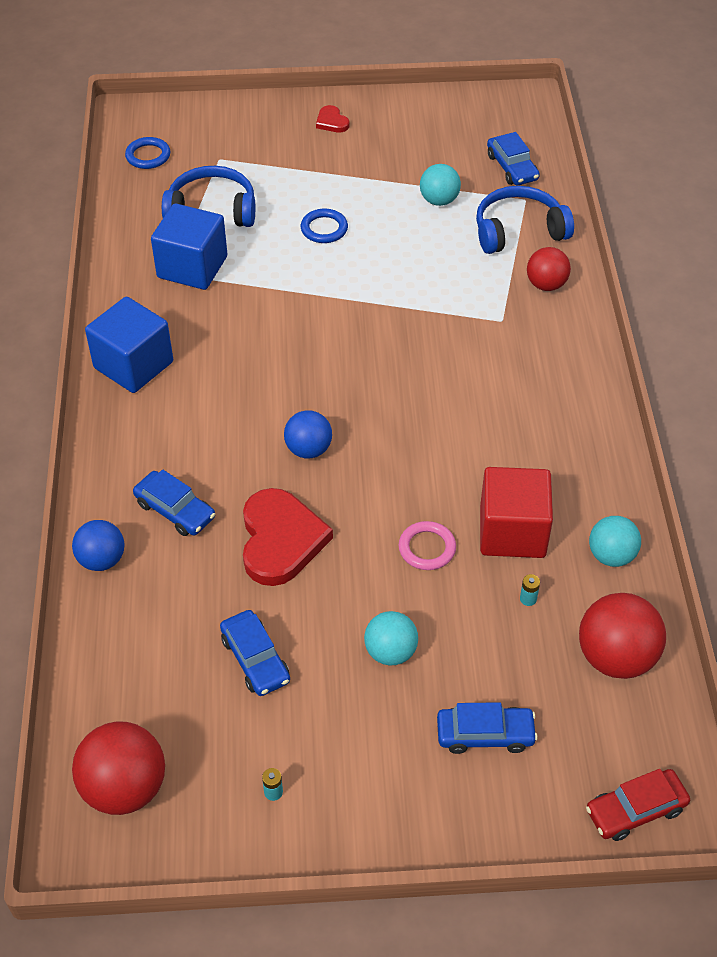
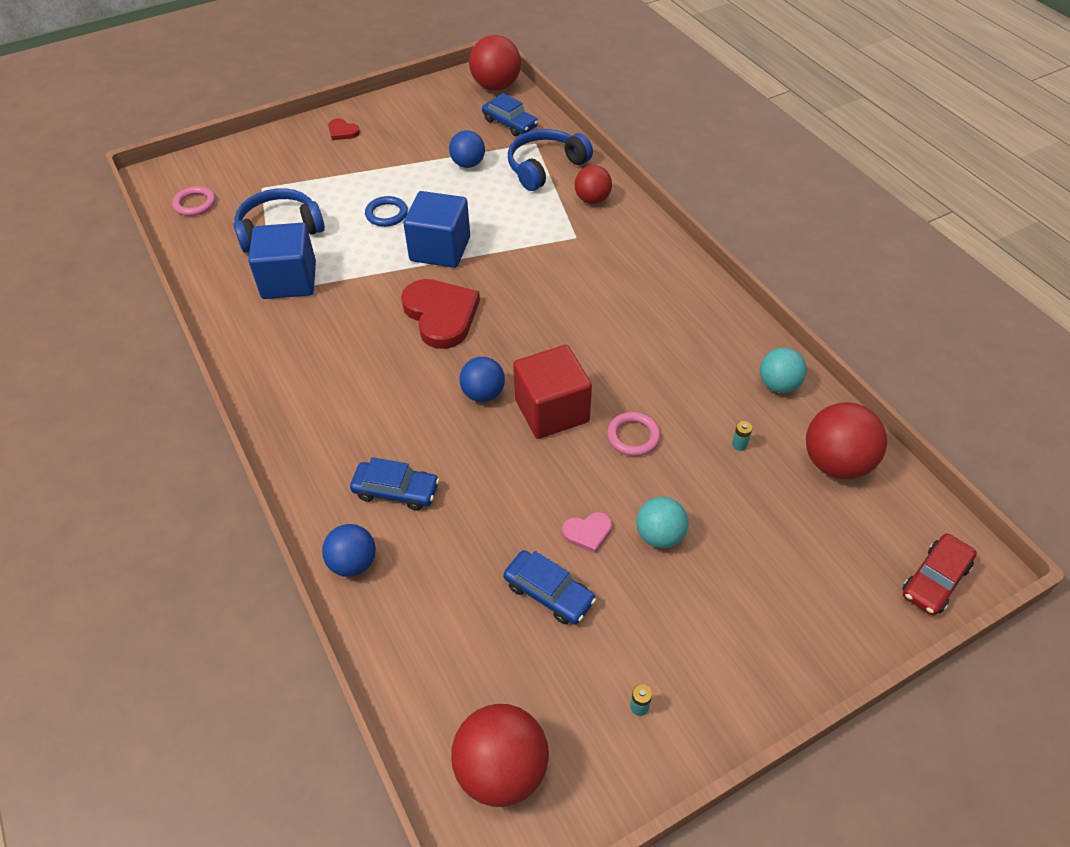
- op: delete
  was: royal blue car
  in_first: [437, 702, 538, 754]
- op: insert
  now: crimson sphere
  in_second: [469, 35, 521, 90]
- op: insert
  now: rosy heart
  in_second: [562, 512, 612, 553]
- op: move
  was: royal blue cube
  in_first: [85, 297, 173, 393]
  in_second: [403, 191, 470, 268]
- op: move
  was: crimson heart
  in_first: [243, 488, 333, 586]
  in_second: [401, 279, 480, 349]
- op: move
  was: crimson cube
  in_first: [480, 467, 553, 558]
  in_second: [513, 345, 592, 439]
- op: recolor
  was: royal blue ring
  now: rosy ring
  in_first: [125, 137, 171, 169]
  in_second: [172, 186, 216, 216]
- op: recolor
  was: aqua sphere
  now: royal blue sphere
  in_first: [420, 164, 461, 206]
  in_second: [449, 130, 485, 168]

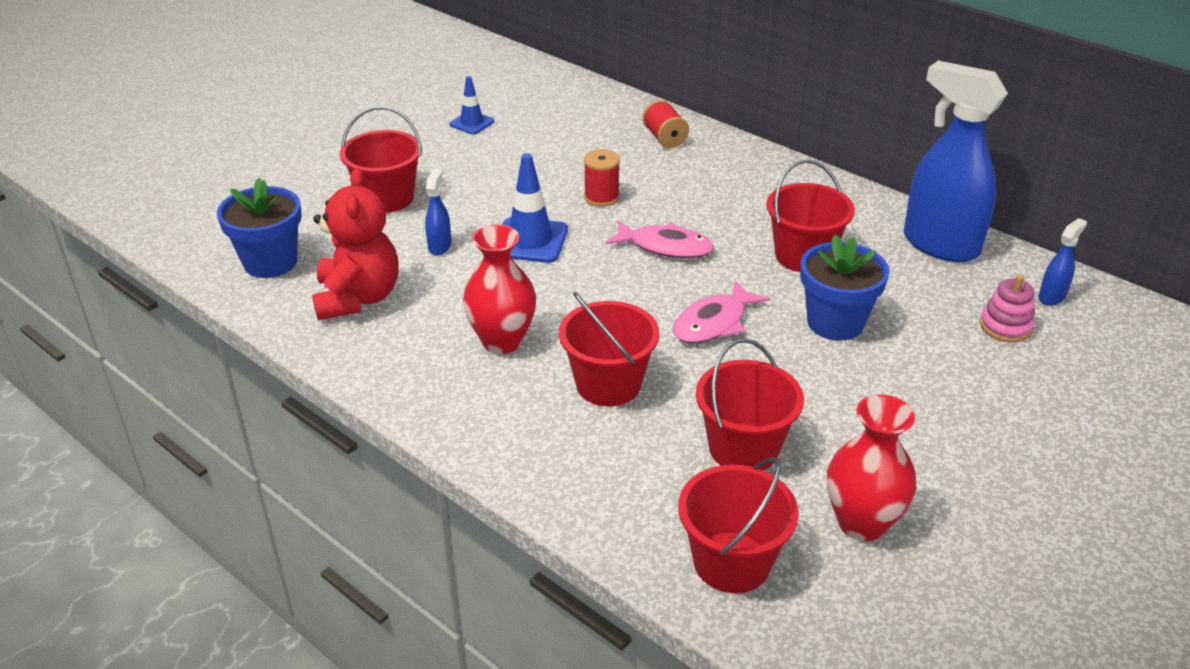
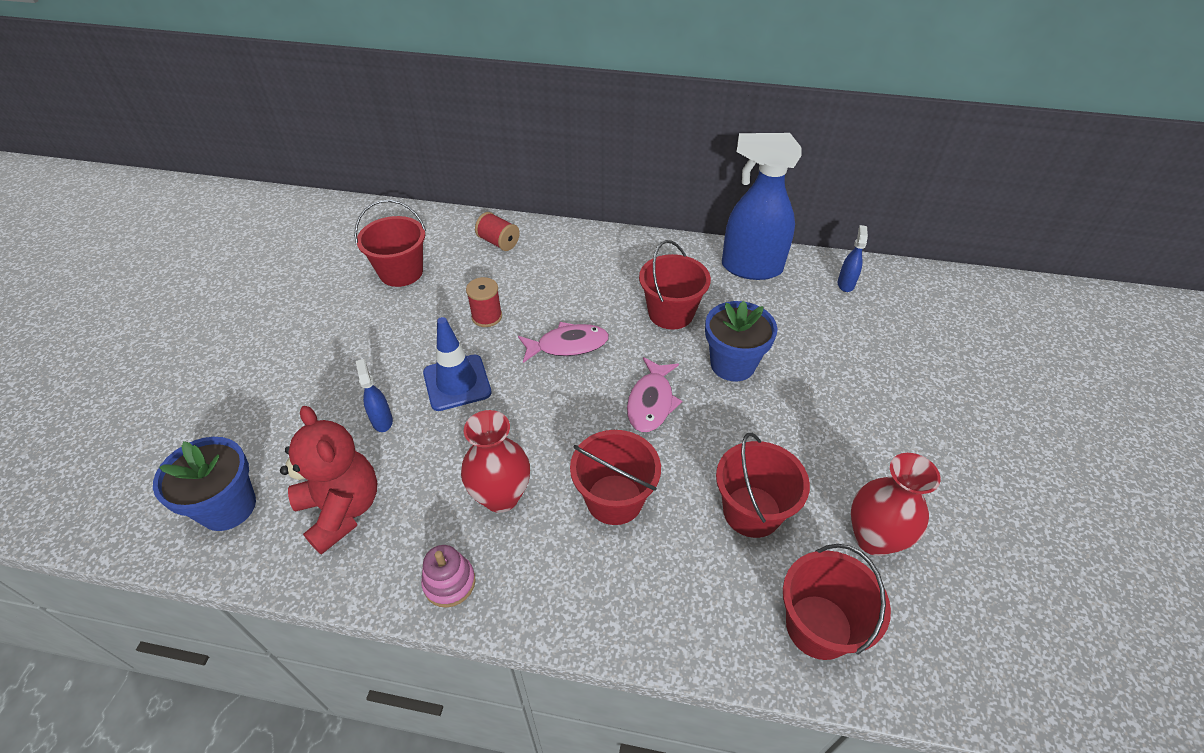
- op: delete
  was: royal blue traffic cone
  in_first: [449, 76, 494, 134]
- op: move
  was: crimson sand bucket
  in_first: [340, 106, 422, 213]
  in_second: [354, 200, 426, 287]
- op: move
  was: rosy stacking toy
  in_first: [980, 275, 1035, 342]
  in_second: [421, 545, 475, 608]

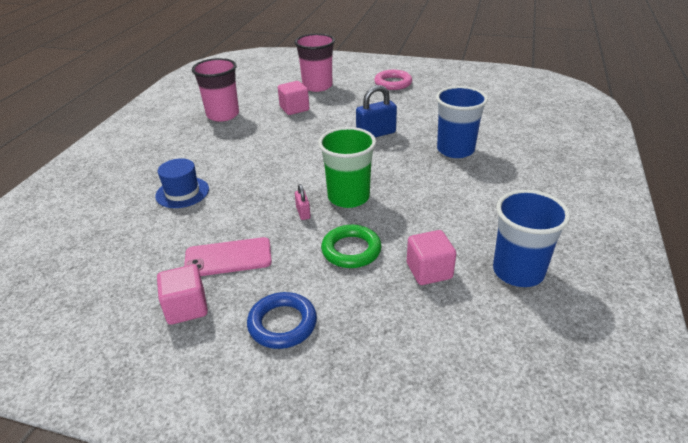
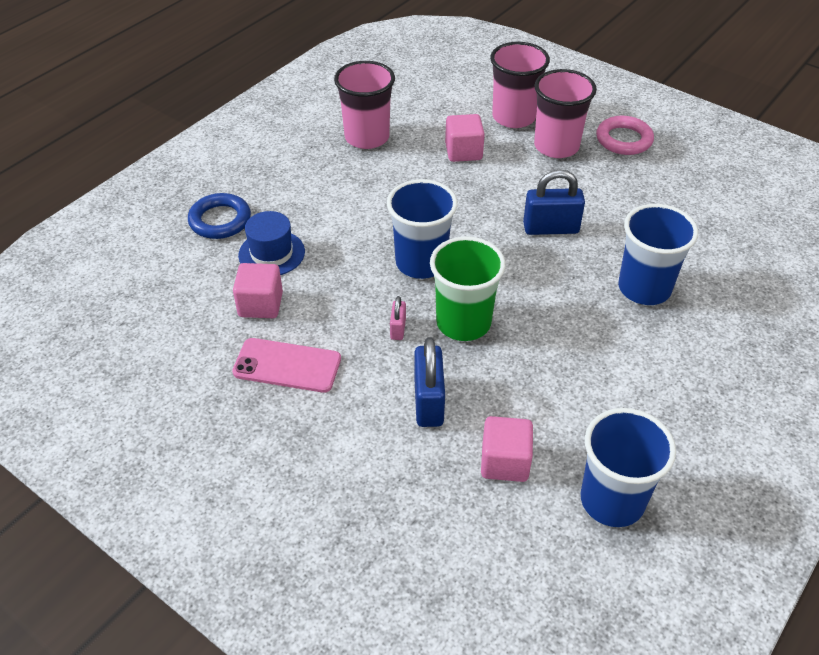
- op: insert
  now: royal blue cup
  in_second: [387, 179, 458, 279]
- op: insert
  now: rosy cup
  in_second: [534, 69, 597, 158]
- op: move
  was: rosy cube
  in_first: [157, 265, 208, 325]
  in_second: [233, 263, 283, 318]
- op: move
  was: royal blue ring
  in_first: [247, 292, 317, 349]
  in_second: [188, 193, 251, 239]
- op: replace
  was: emerald ring
  now: royal blue padlock
  in_first: [321, 225, 382, 268]
  in_second: [414, 337, 445, 427]

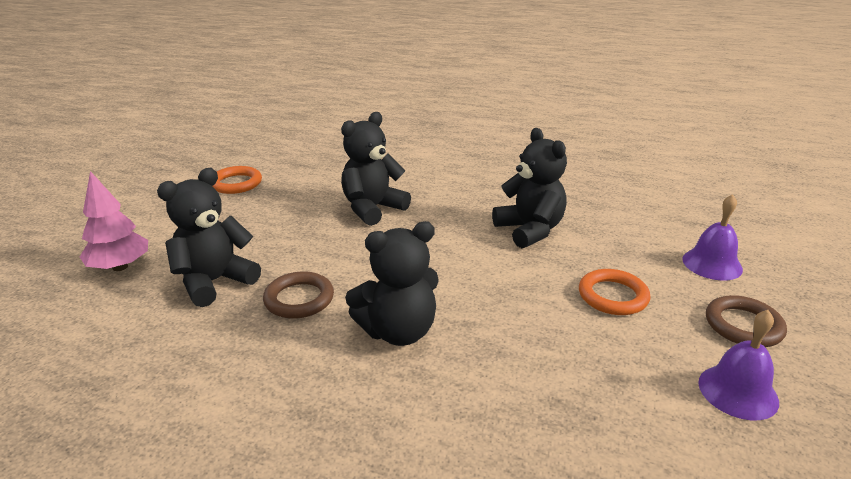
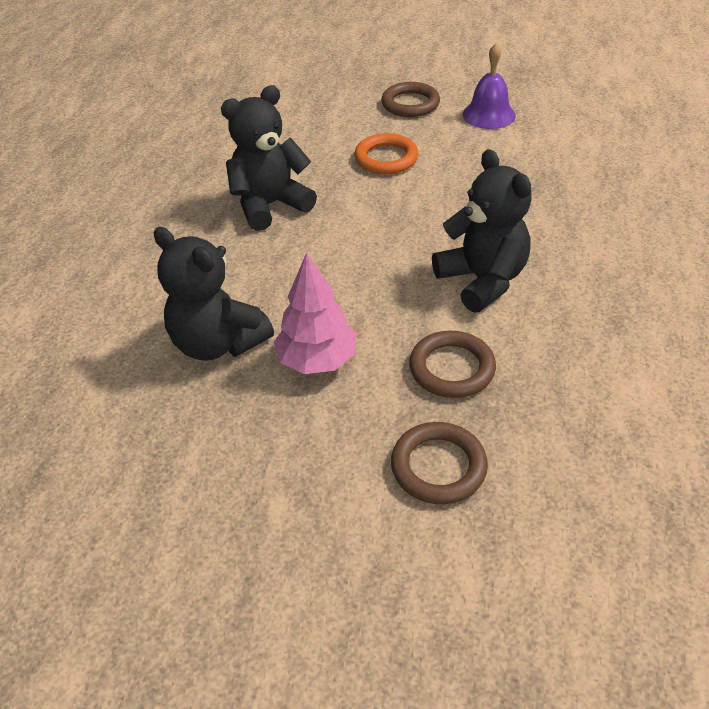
- op: delete
  was: orange-coloured ring
  in_first: [213, 166, 262, 194]
- op: delete
  was: violet school bell
  in_first: [682, 194, 743, 280]
- op: move
  was: rosy toy tree
  in_first: [80, 171, 148, 271]
  in_second: [273, 252, 357, 374]
- op: replace
  was: jet-black teddy bear
  now: russet ring
  in_first: [157, 168, 261, 307]
  in_second: [391, 422, 488, 504]

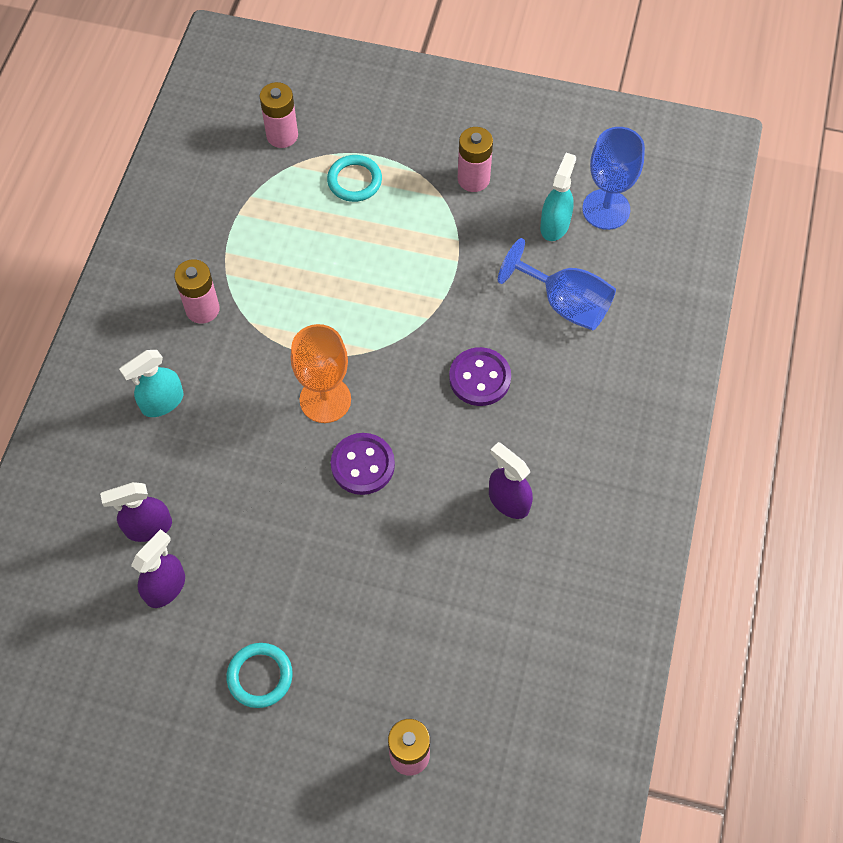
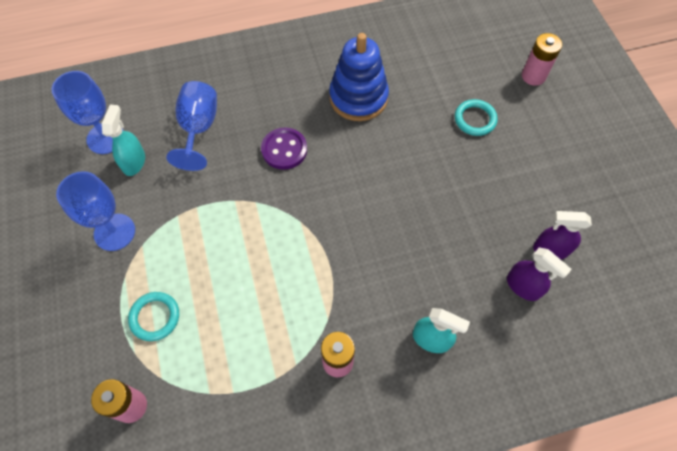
- op: delete
  was: orange-coloured chalice
  in_first: [291, 324, 351, 423]
- op: delete
  was: violet shirt button
  in_first: [331, 433, 395, 495]
- op: move
  was: aqua ring
  in_first: [226, 643, 293, 708]
  in_second: [455, 99, 498, 136]
- op: replace
  was: rosy battery
  now: royal blue chalice
  in_first: [458, 127, 493, 192]
  in_second: [56, 171, 135, 251]
- op: replace
  was: violet sprayer
  now: royal blue stacking toy
  in_first: [489, 442, 533, 519]
  in_second: [329, 33, 389, 121]
- op: rotate
  was: aqua sprayer
  in_first: [540, 153, 576, 241]
  in_second: [102, 105, 145, 176]
  clockwise: 105

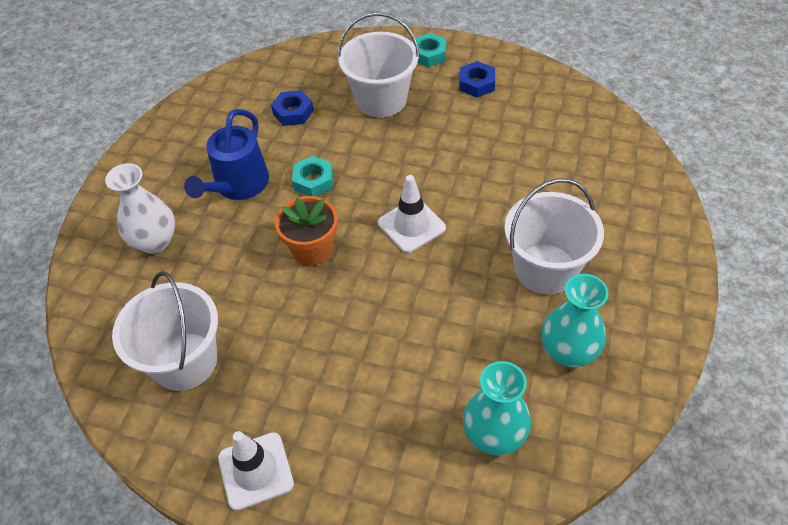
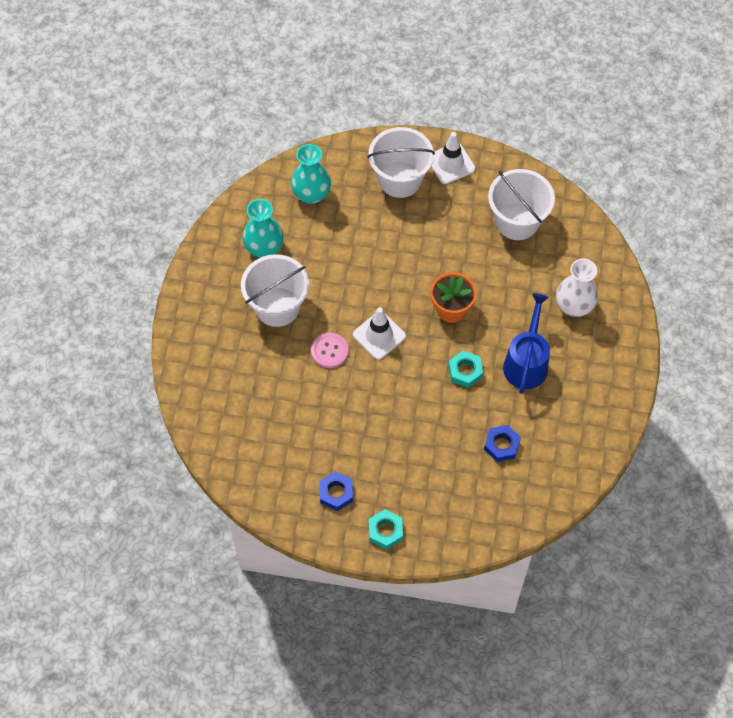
- op: insert
  now: rosy shirt button
  in_second: [311, 333, 349, 368]
- op: move
  was: pure white sand bucket
  in_first: [337, 12, 420, 117]
  in_second: [367, 127, 435, 198]

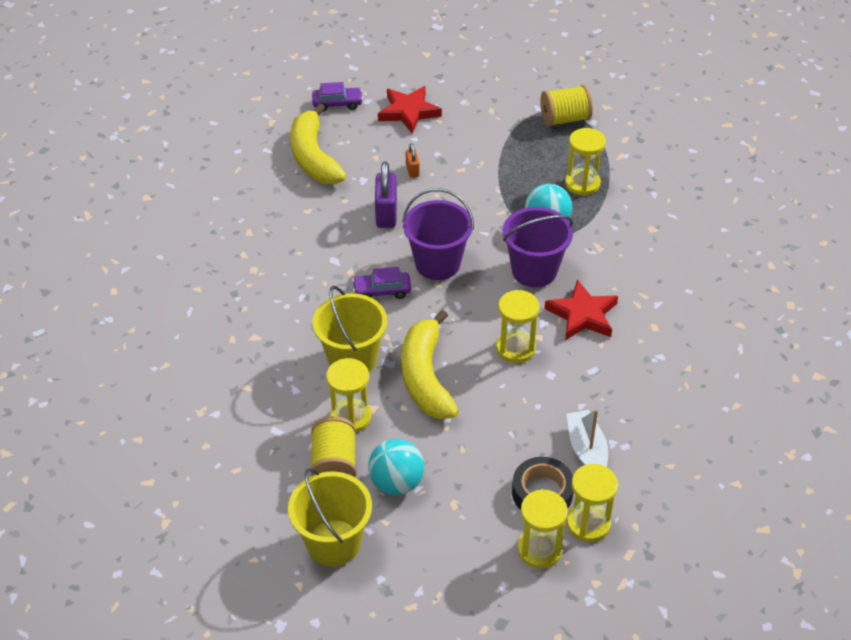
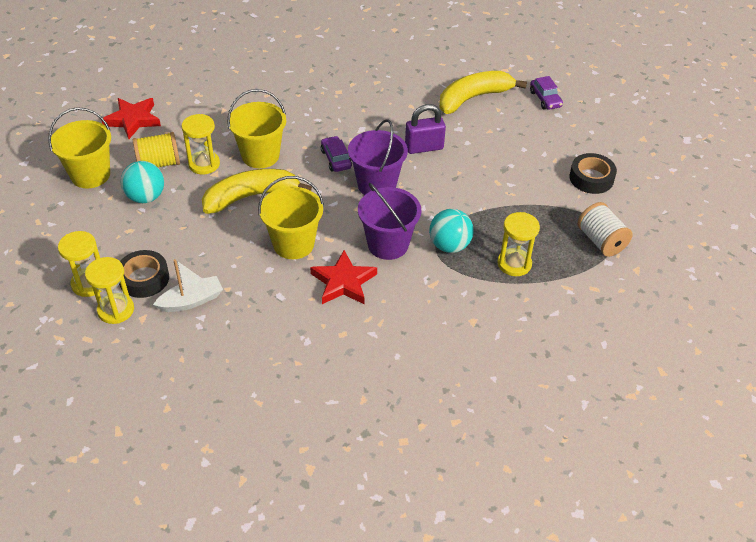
- op: delete
  was: orange-coloured padlock
  in_first: [406, 143, 420, 178]
- op: insert
  now: jet-black roll of tape
  in_second: [569, 153, 617, 194]
- op: move
  was: crimson star
  in_first: [378, 86, 442, 134]
  in_second: [101, 98, 161, 139]
- op: replace
  was: golden sand timer
  now: golden sand bucket
  in_first: [496, 290, 539, 363]
  in_second: [258, 176, 324, 259]
- op: recolor
  was: golden bobbin
  now: pure white bobbin
  in_first: [540, 85, 593, 127]
  in_second: [577, 202, 633, 257]

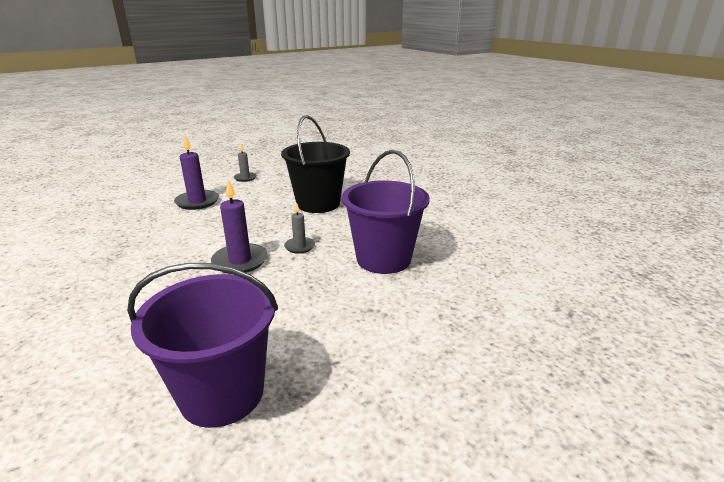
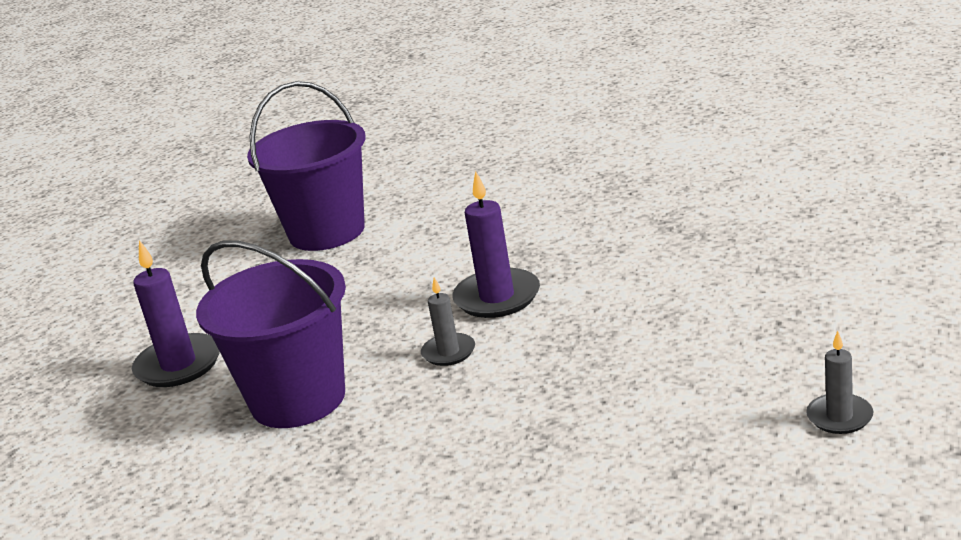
- op: delete
  was: jet-black sand bucket
  in_first: [281, 115, 350, 213]
- op: move
  was: violet wax candle
  in_first: [174, 136, 219, 210]
  in_second: [132, 240, 220, 387]

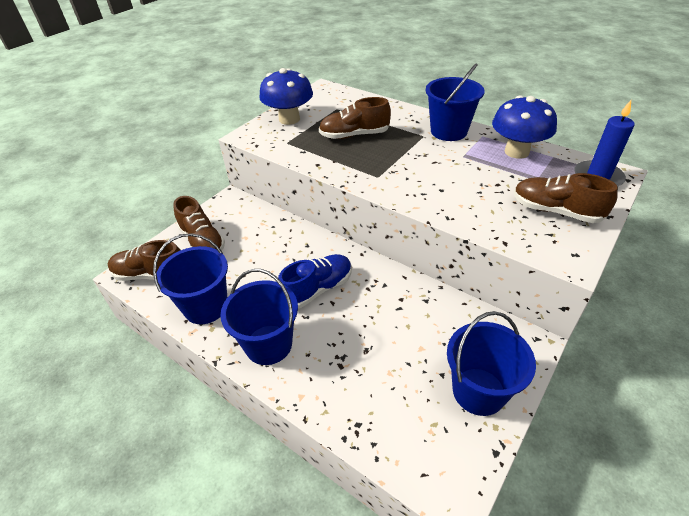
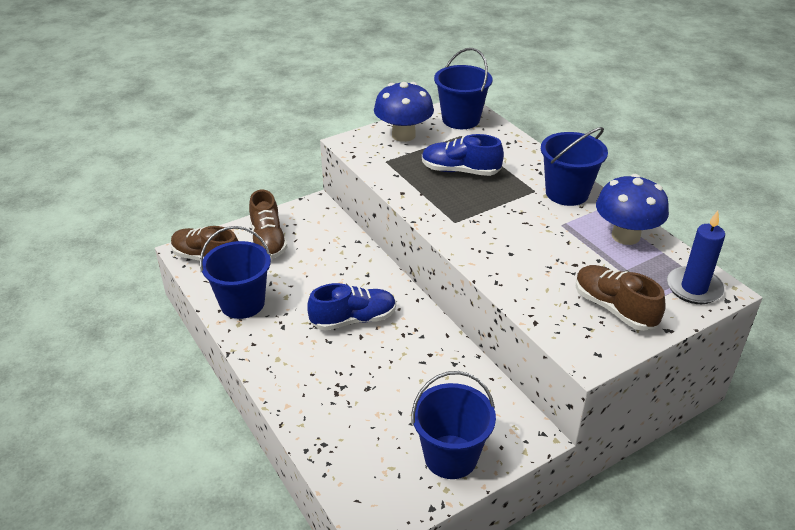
- op: move
  was: royal blue sand bucket
  in_first: [220, 269, 298, 365]
  in_second: [434, 48, 492, 129]
- op: recolor
  was: russet sneaker
  now: royal blue sneaker
  in_first: [319, 97, 391, 139]
  in_second: [422, 134, 504, 176]

